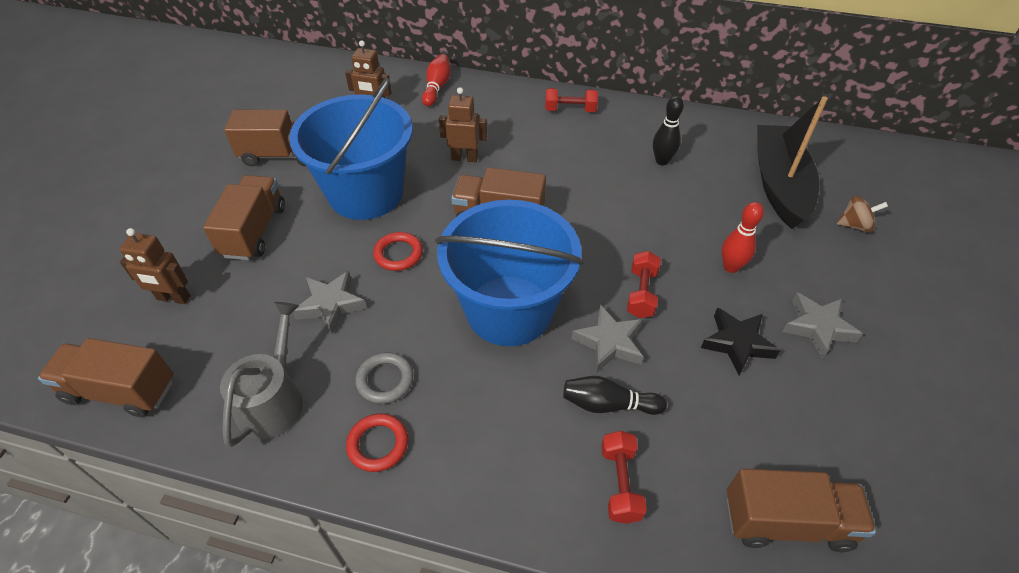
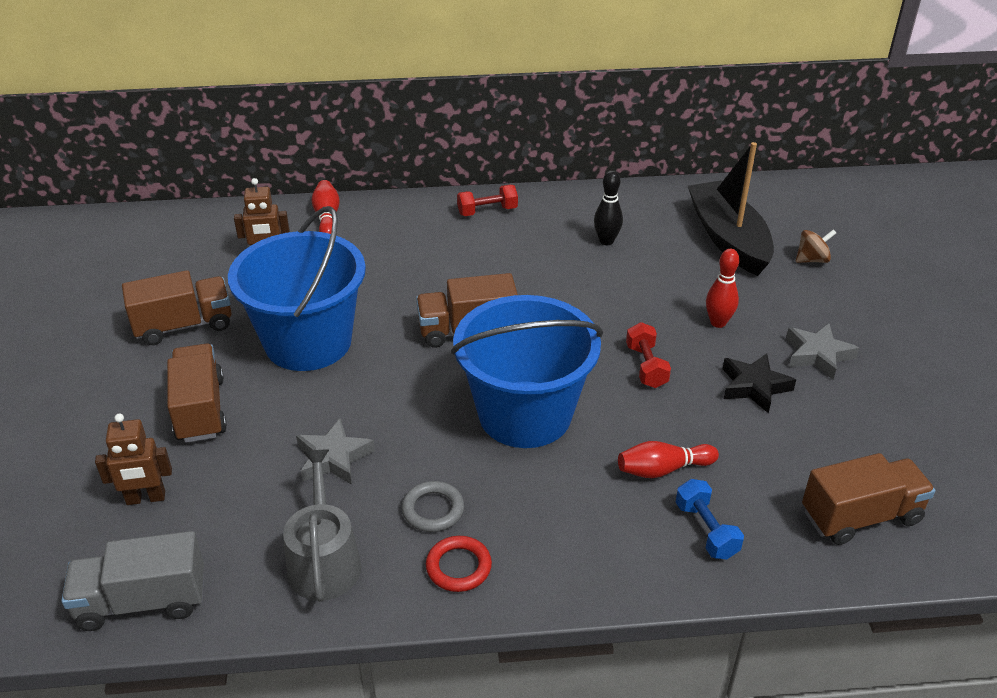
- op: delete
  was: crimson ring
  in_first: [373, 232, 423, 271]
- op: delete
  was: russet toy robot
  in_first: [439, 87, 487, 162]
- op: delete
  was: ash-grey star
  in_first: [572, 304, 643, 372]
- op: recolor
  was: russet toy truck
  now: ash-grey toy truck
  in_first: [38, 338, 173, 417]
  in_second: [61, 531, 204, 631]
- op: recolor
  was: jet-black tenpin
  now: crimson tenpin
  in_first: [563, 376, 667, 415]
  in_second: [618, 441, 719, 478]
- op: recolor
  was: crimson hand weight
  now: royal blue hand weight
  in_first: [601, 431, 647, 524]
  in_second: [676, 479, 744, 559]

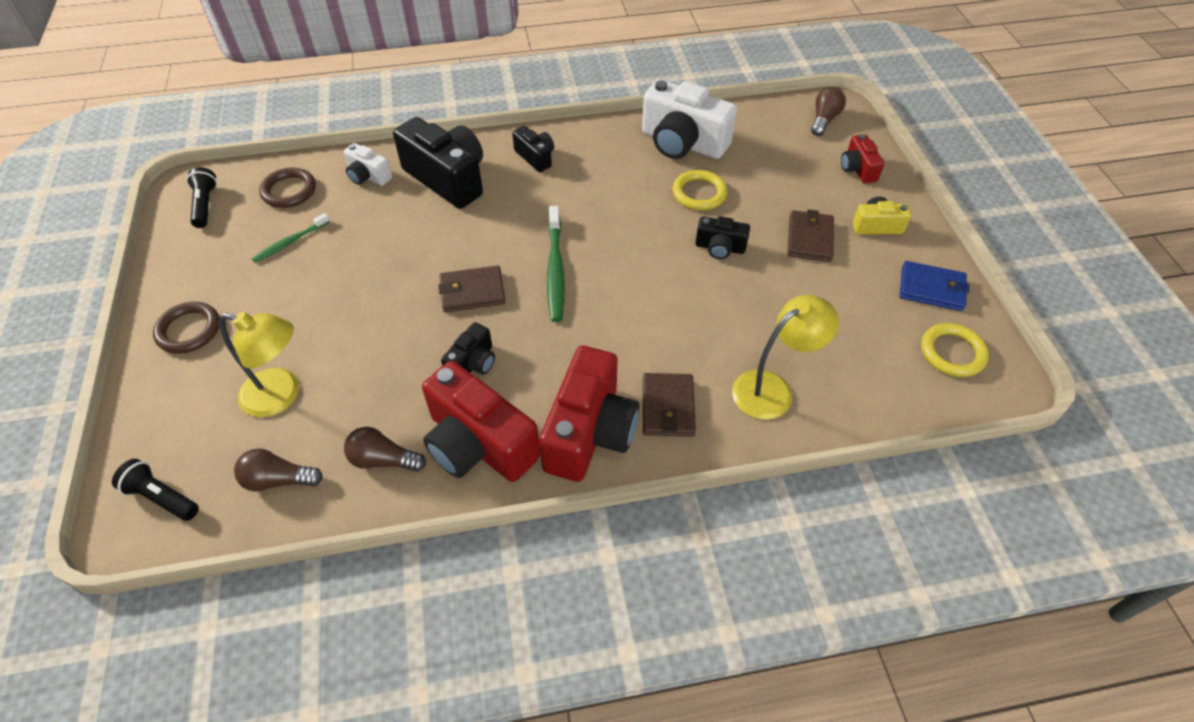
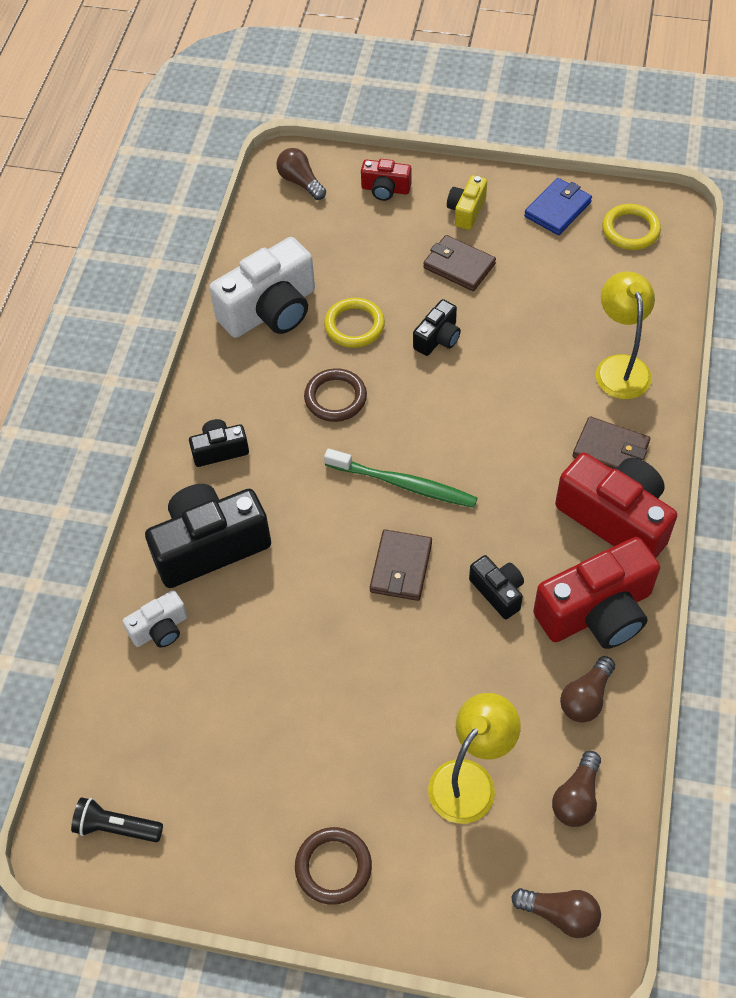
- op: delete
  was: emerald tooth brush
  in_first: [252, 213, 330, 263]
- op: move
  was: russet ring
  in_first: [259, 167, 316, 208]
  in_second: [304, 368, 367, 422]
- op: replace
  was: jet-black torch
  now: russet light bulb
  in_first: [112, 459, 199, 521]
  in_second: [511, 888, 601, 938]

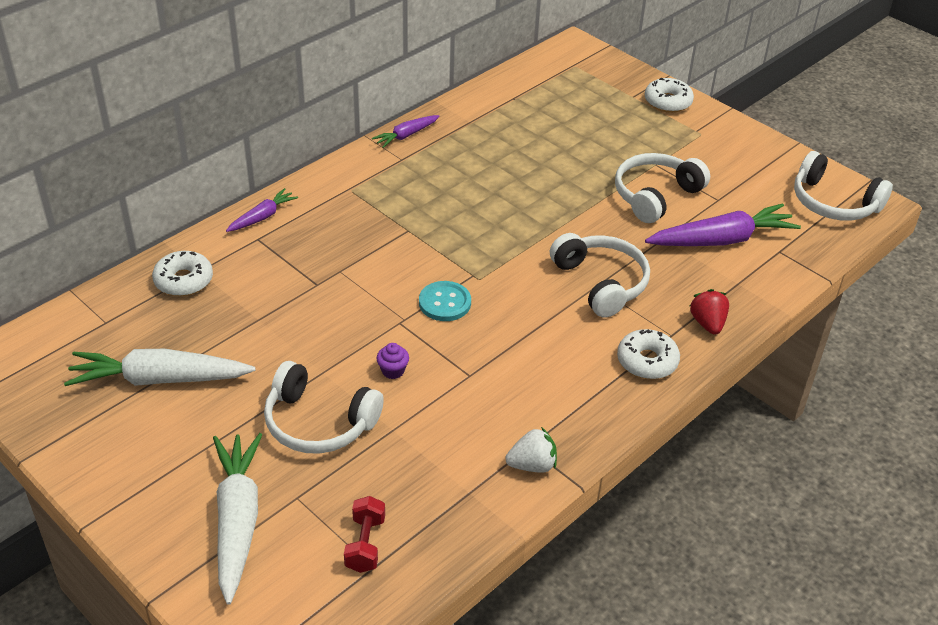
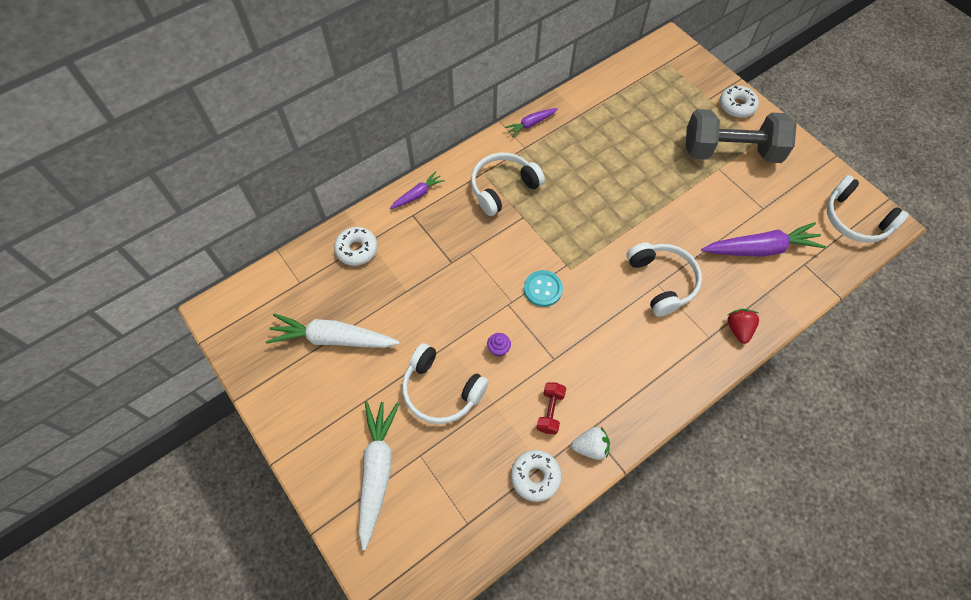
- op: insert
  now: ash-grey hand weight
  in_second: [685, 109, 797, 163]
- op: move
  was: crimson hand weight
  in_first: [344, 496, 385, 573]
  in_second: [537, 382, 566, 434]
- op: move
  was: pure white headphones
  in_first: [615, 153, 710, 223]
  in_second: [471, 153, 545, 216]
- op: move
  was: pure white donut
  in_first: [617, 329, 680, 379]
  in_second: [511, 450, 561, 502]

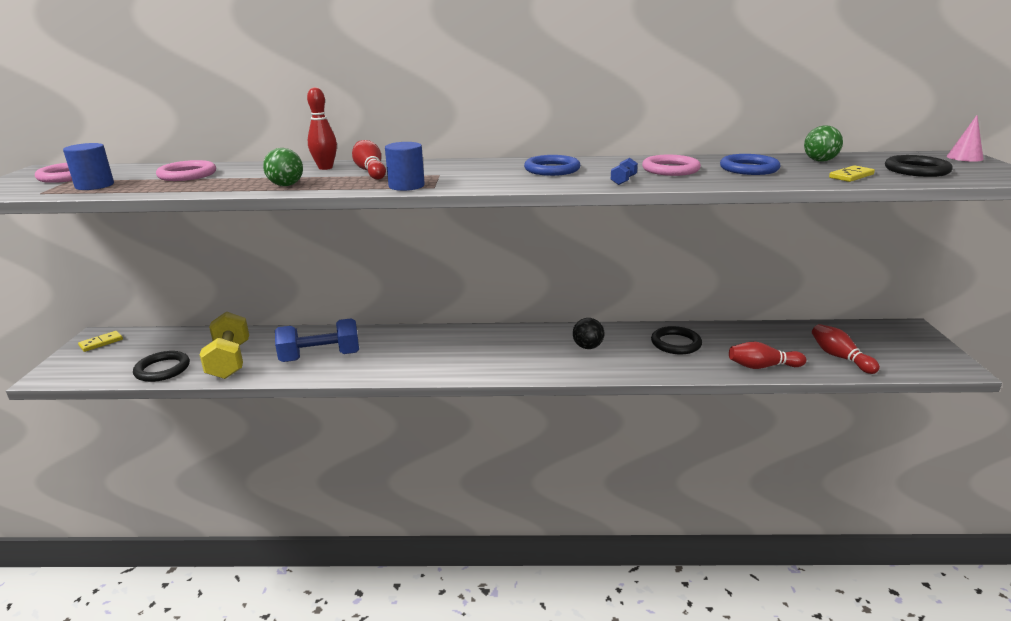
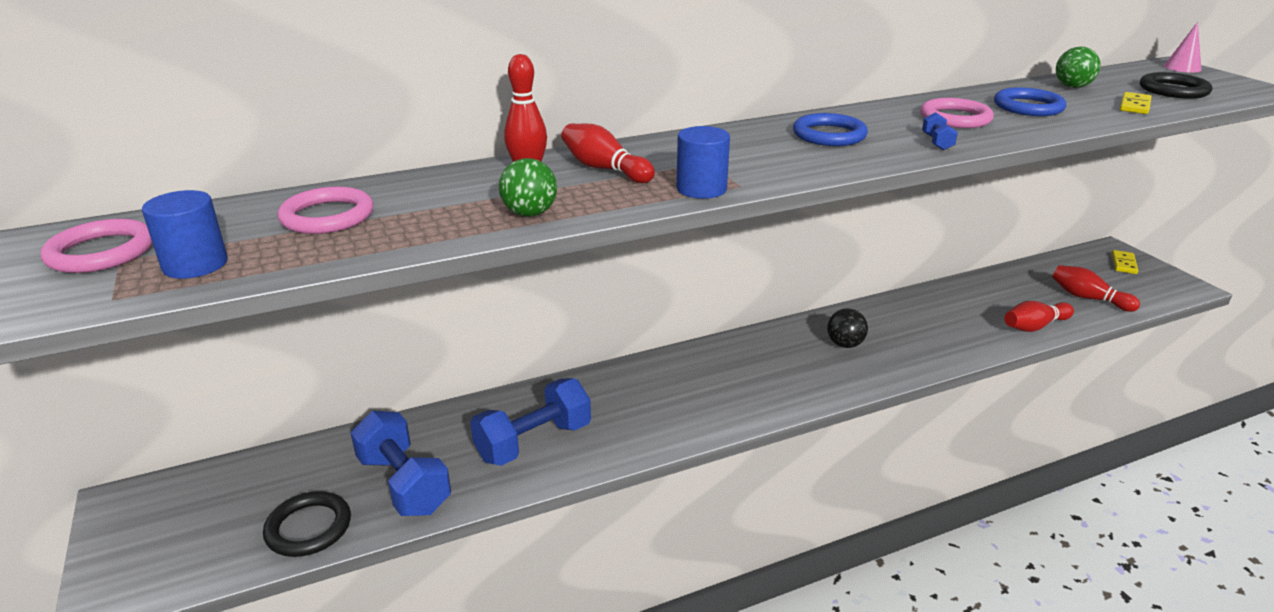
- op: delete
  was: jet-black ring
  in_first: [651, 326, 702, 355]
- op: move
  was: golden domino piece
  in_first: [78, 331, 123, 352]
  in_second: [1112, 250, 1138, 274]
- op: recolor
  was: golden hand weight
  now: royal blue hand weight
  in_first: [200, 312, 249, 379]
  in_second: [350, 411, 451, 516]

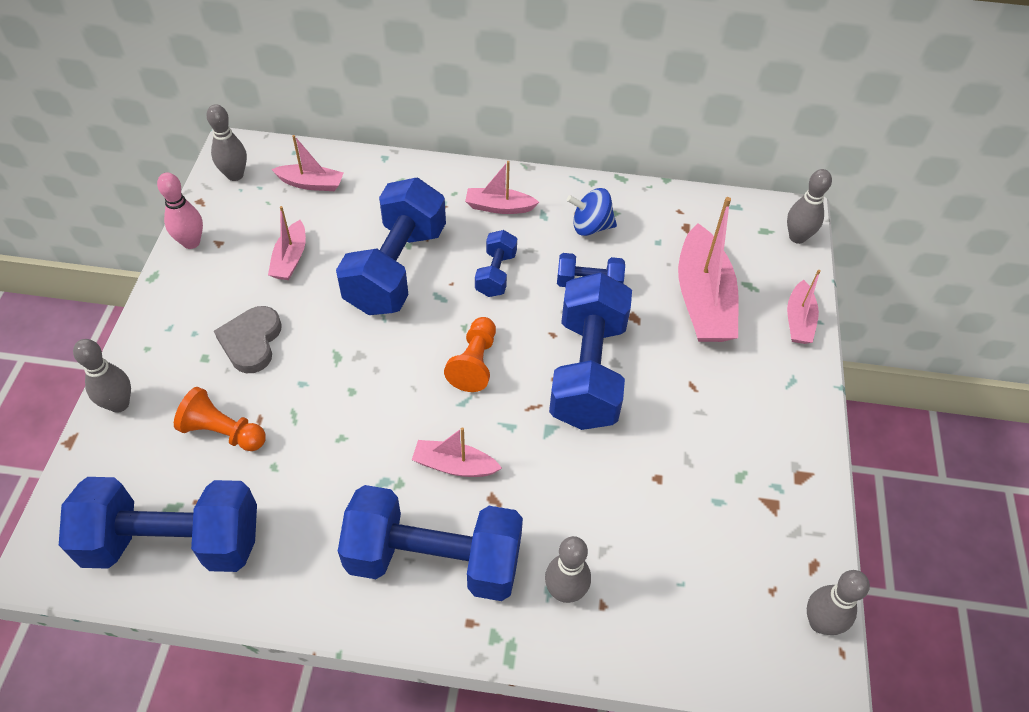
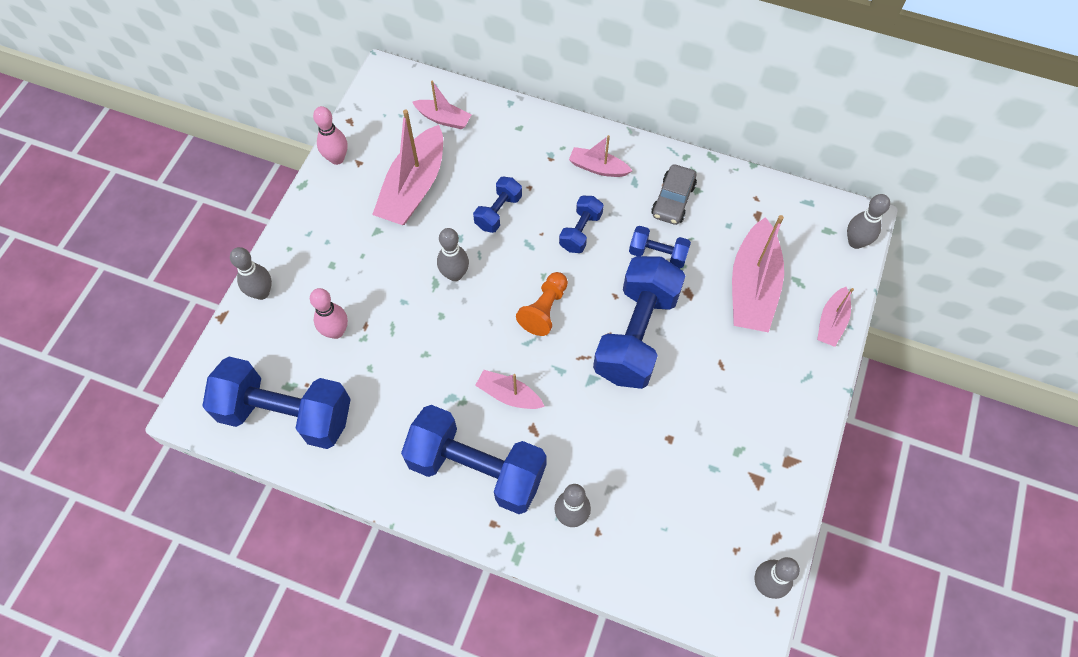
- op: delete
  was: ash-grey heart
  in_first: [214, 306, 282, 373]
- op: move
  was: ash-grey tenpin
  in_first: [206, 104, 247, 181]
  in_second: [437, 228, 469, 281]
- op: replace
  was: orange-coloured pawn
  now: rosy tenpin
  in_first: [174, 387, 266, 451]
  in_second: [310, 288, 348, 339]
- op: replace
  was: royal blue spinning top
  now: ash-grey car
  in_first: [567, 188, 617, 236]
  in_second: [651, 164, 697, 225]
- op: resize
  was: rosy boat
  in_first: [268, 206, 306, 280]
  in_second: [372, 110, 443, 225]
  ratio: 1.89
- op: resize
  was: royal blue hand weight
  in_first: [336, 177, 446, 315]
  in_second: [473, 177, 522, 233]
  ratio: 0.48

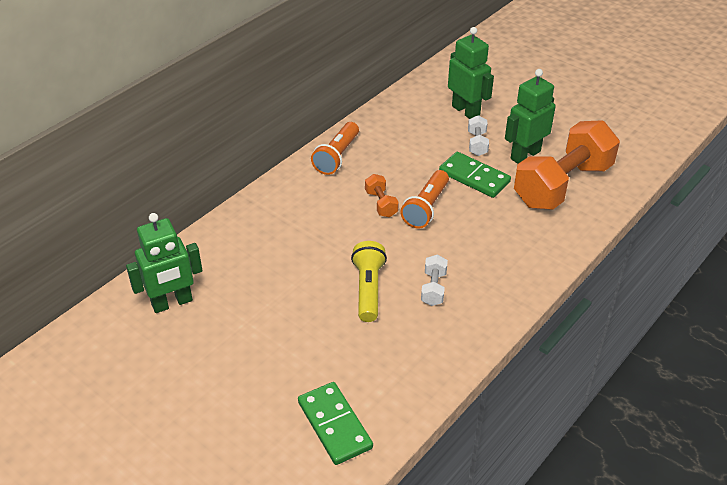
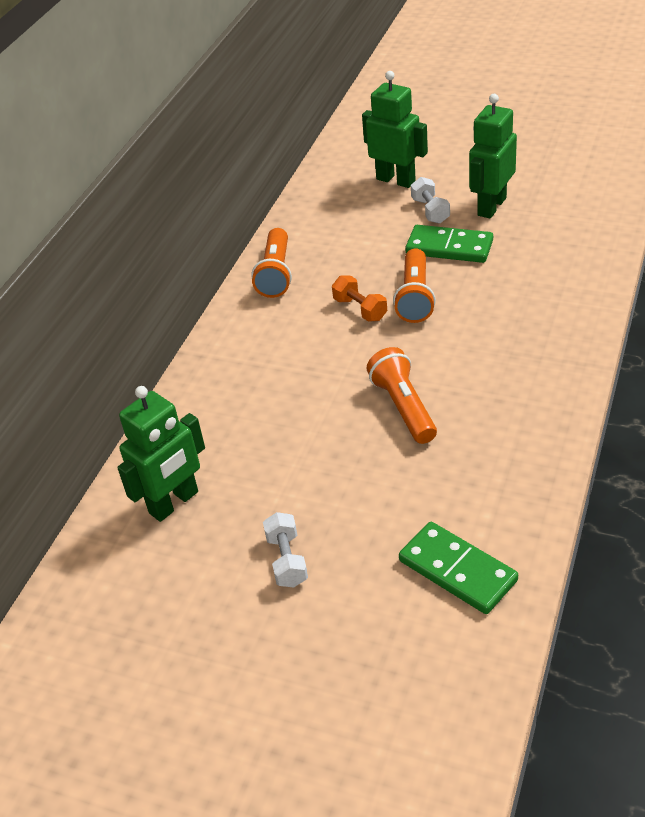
- op: delete
  was: orange-coloured hand weight
  in_first: [514, 120, 620, 210]
- op: move
  was: pure white hand weight
  in_first: [421, 255, 448, 306]
  in_second: [263, 512, 308, 588]
- op: recolor
  was: golden torch
  now: orange-coloured torch
  in_first: [351, 241, 387, 322]
  in_second: [366, 347, 437, 444]

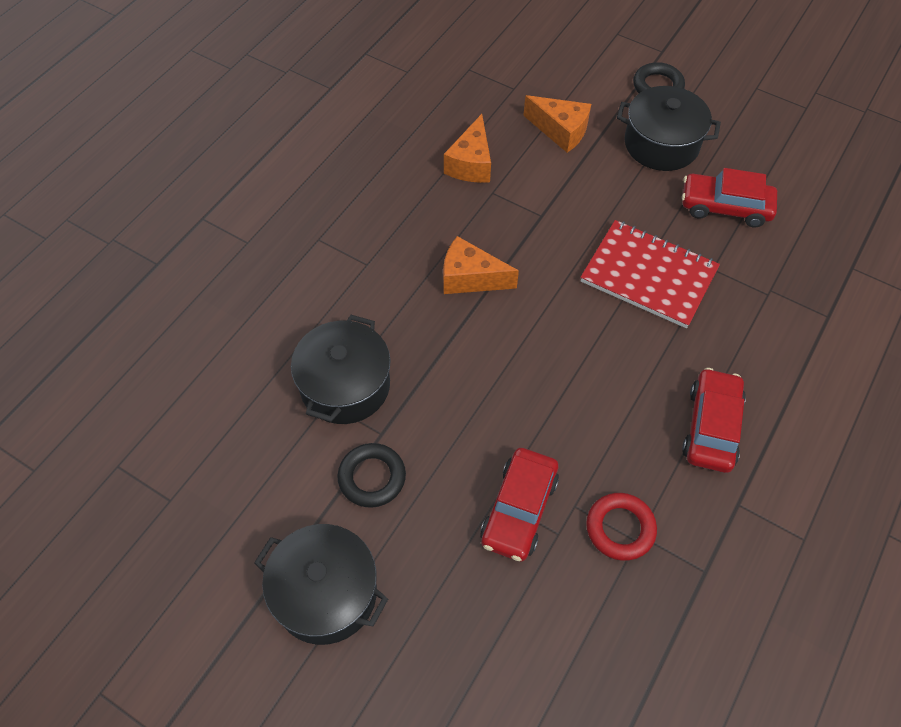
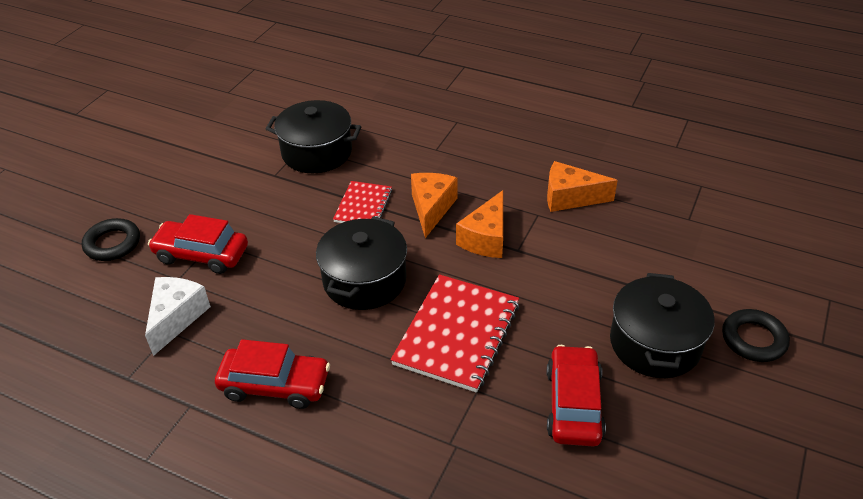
- op: insert
  now: crimson notebook
  in_second: [333, 181, 392, 223]
- op: move
  was: jet-black cooking pot
  in_first: [254, 524, 388, 645]
  in_second: [316, 216, 407, 310]
- op: move
  was: jet-black ring
  in_first: [337, 443, 406, 508]
  in_second: [82, 218, 140, 261]
- op: move
  was: orange-coloured piece of cheese
  in_first: [523, 95, 591, 153]
  in_second: [456, 190, 503, 258]
- op: replace
  was: crimson ring
  now: pure white piece of cheese
  in_first: [586, 493, 657, 561]
  in_second: [145, 277, 211, 356]

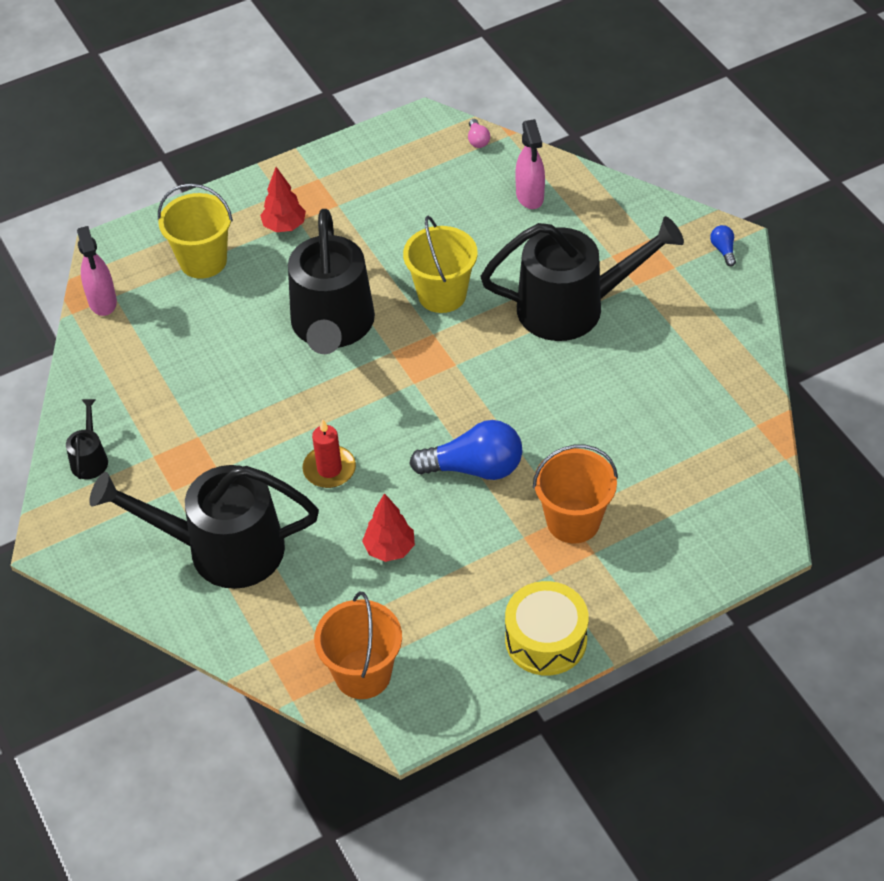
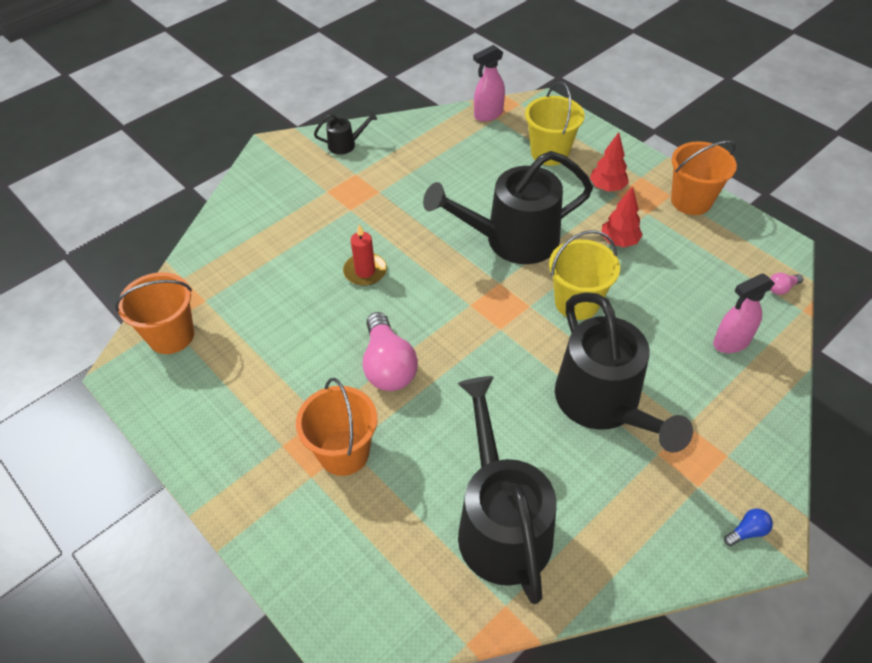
- op: delete
  was: golden snare drum
  in_first: [505, 581, 589, 676]
- op: insert
  now: orange-coloured sand bucket
  in_second: [671, 141, 737, 215]
- op: move
  was: jet-black watering pot
  in_first: [89, 465, 319, 589]
  in_second: [458, 376, 556, 604]
- op: move
  was: crimson toy tree
  in_first: [362, 493, 415, 562]
  in_second: [602, 186, 643, 247]
- op: recolor
  was: royal blue light bulb
  now: rosy light bulb
  in_first: [409, 420, 522, 480]
  in_second: [363, 312, 418, 391]

